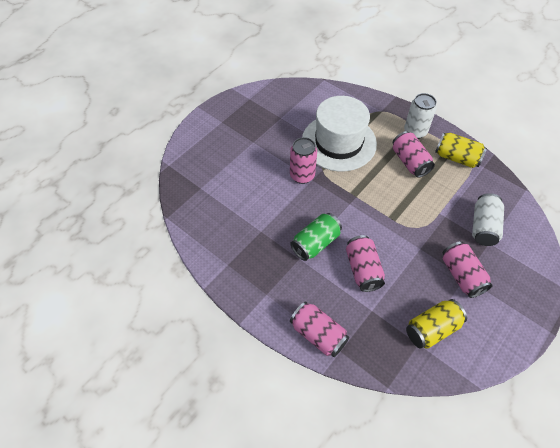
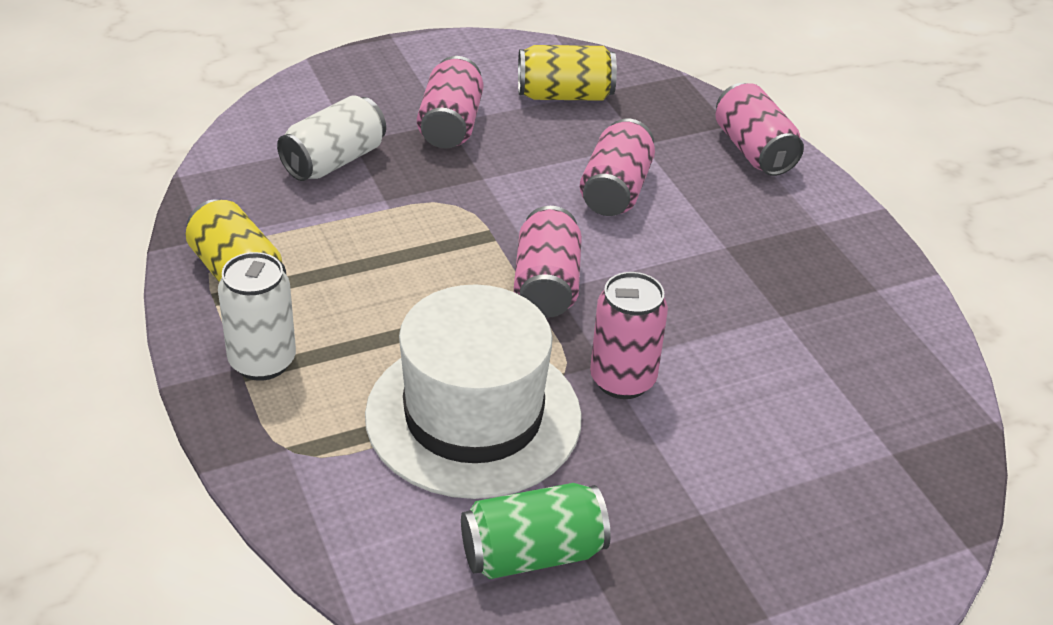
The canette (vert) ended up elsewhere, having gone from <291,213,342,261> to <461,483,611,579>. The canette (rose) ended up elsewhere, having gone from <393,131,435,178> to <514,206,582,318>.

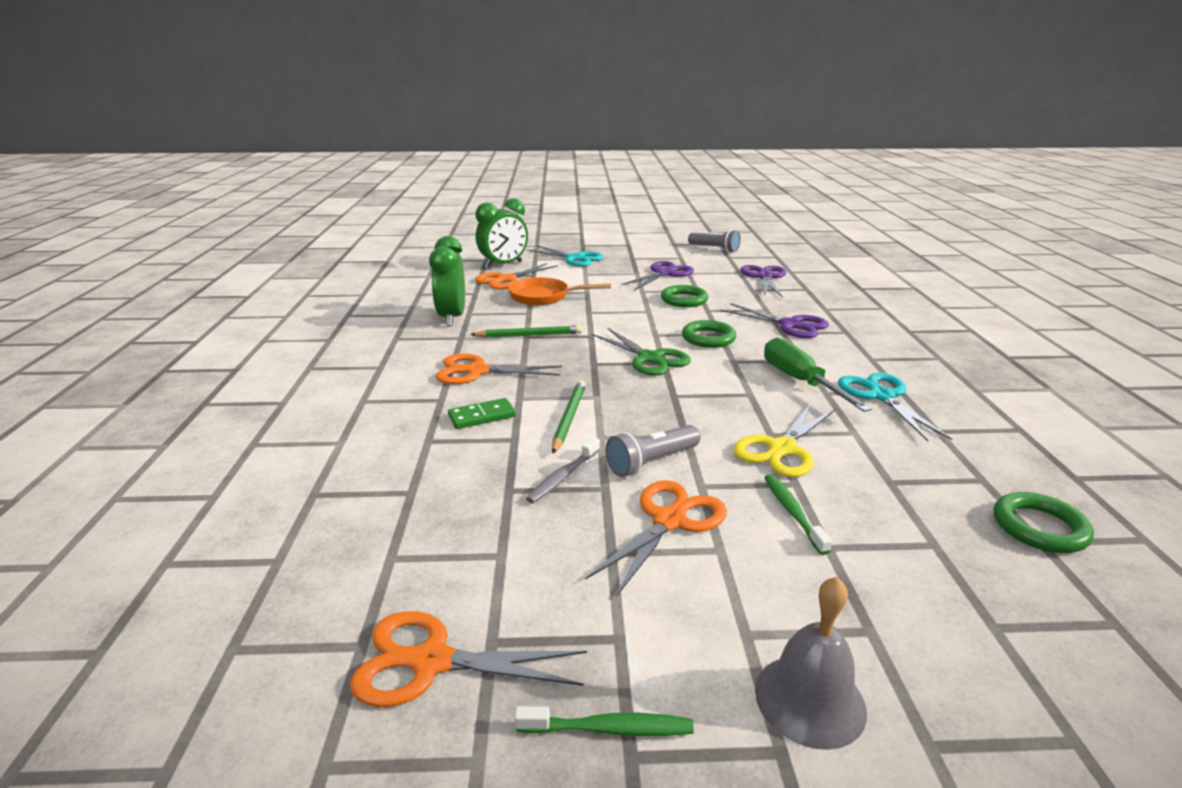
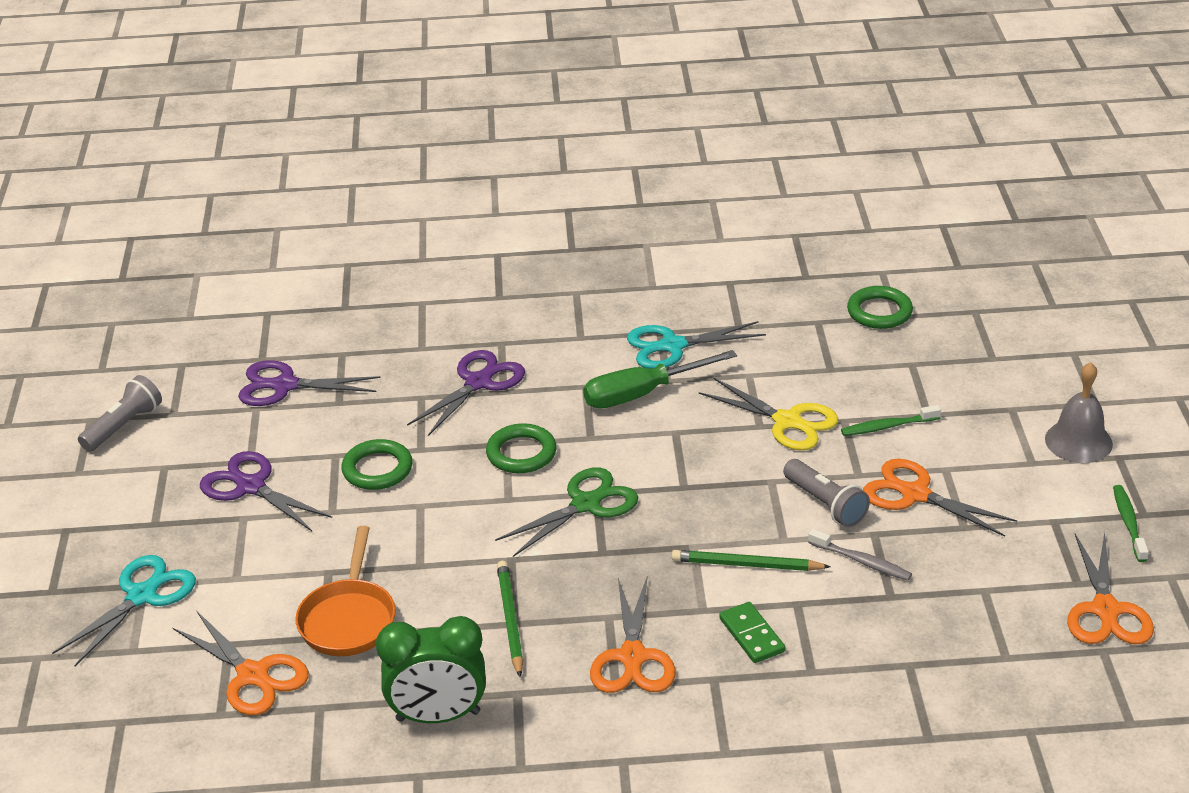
The second view lost the réveil (vert) at <476,198,528,269>.

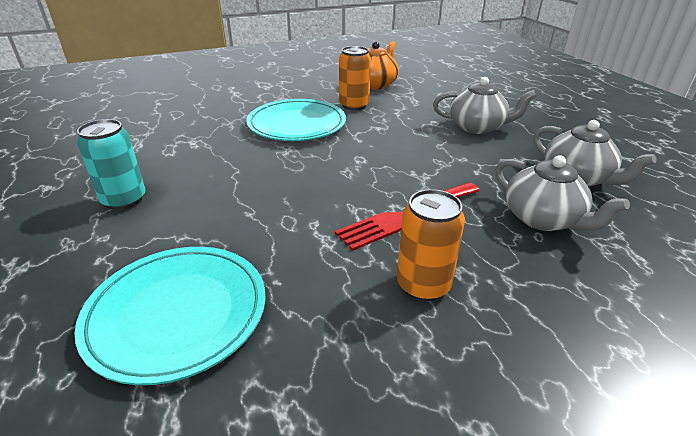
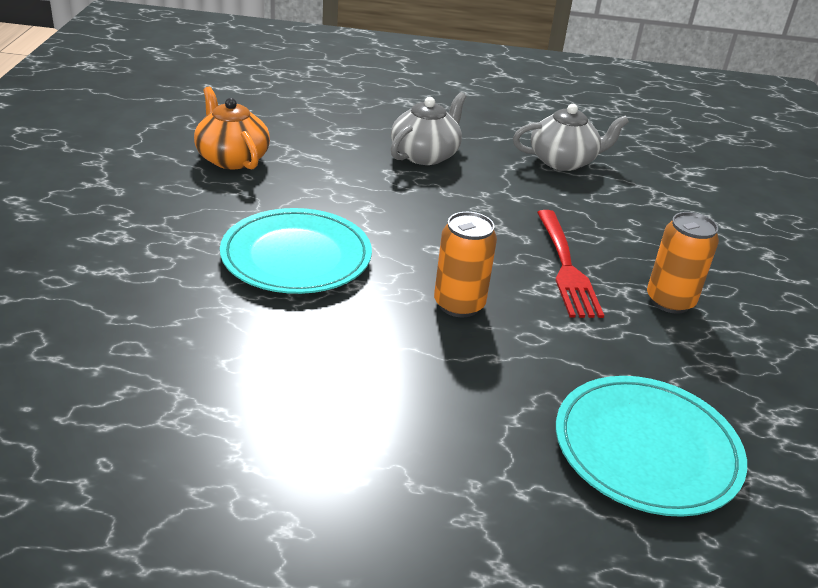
The second view lost the canette (turquoise) at <77,119,145,210>. The second view lost the théière (gris) at <495,155,630,231>. The canette (orange) ended up elsewhere, having gone from <339,46,371,111> to <434,212,497,318>.

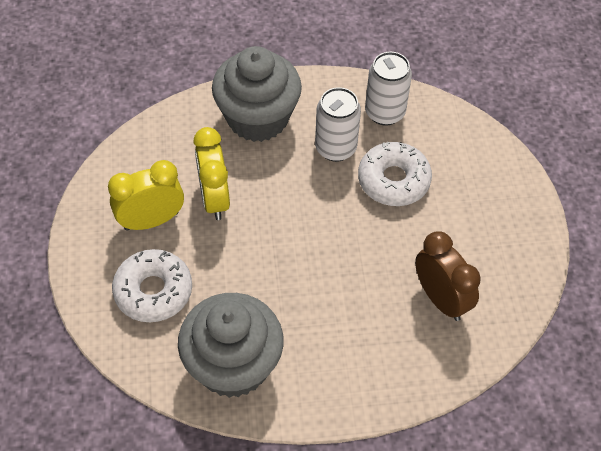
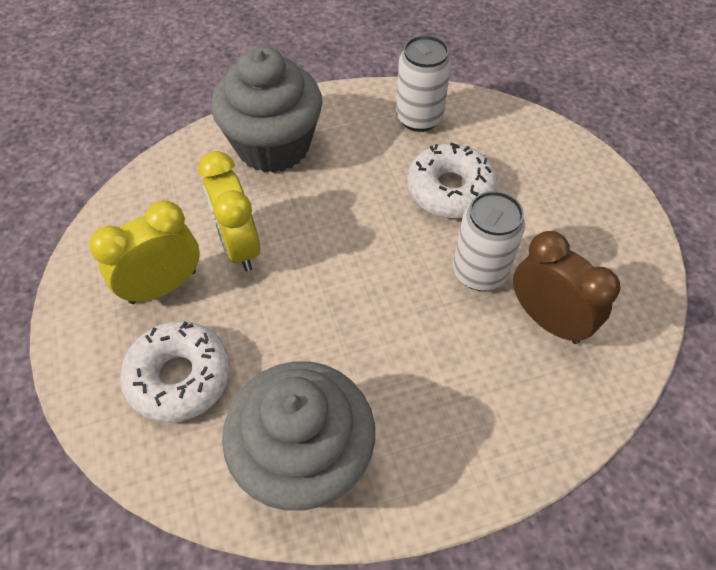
The canette (blanc) ended up elsewhere, having gone from <315,87,361,162> to <453,191,525,291>.

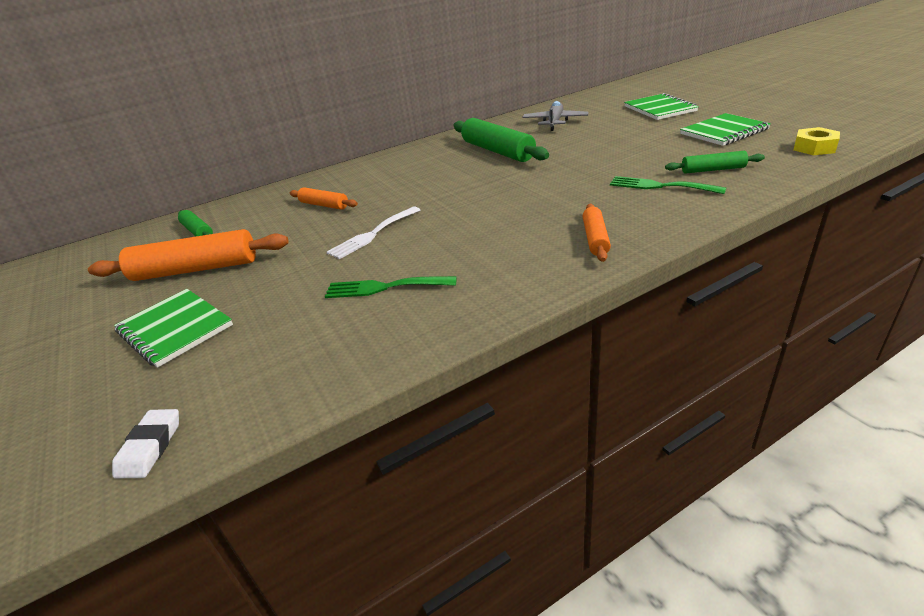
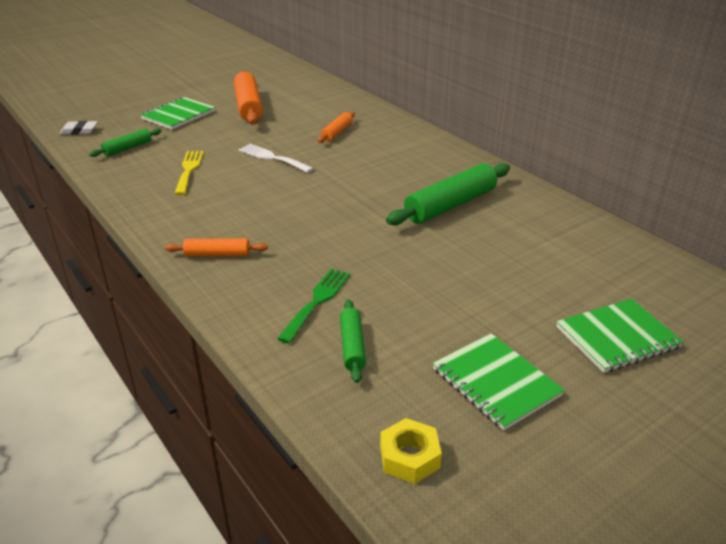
The second view lost the avion (gris) at <522,101,589,131>. The rouleau à pâtisserie (vert) ended up elsewhere, having gone from <178,210,213,236> to <89,128,162,157>. What was the fourchette (vert) at <325,276,457,298> turned into the fourchette (jaune) at <174,151,204,195>.

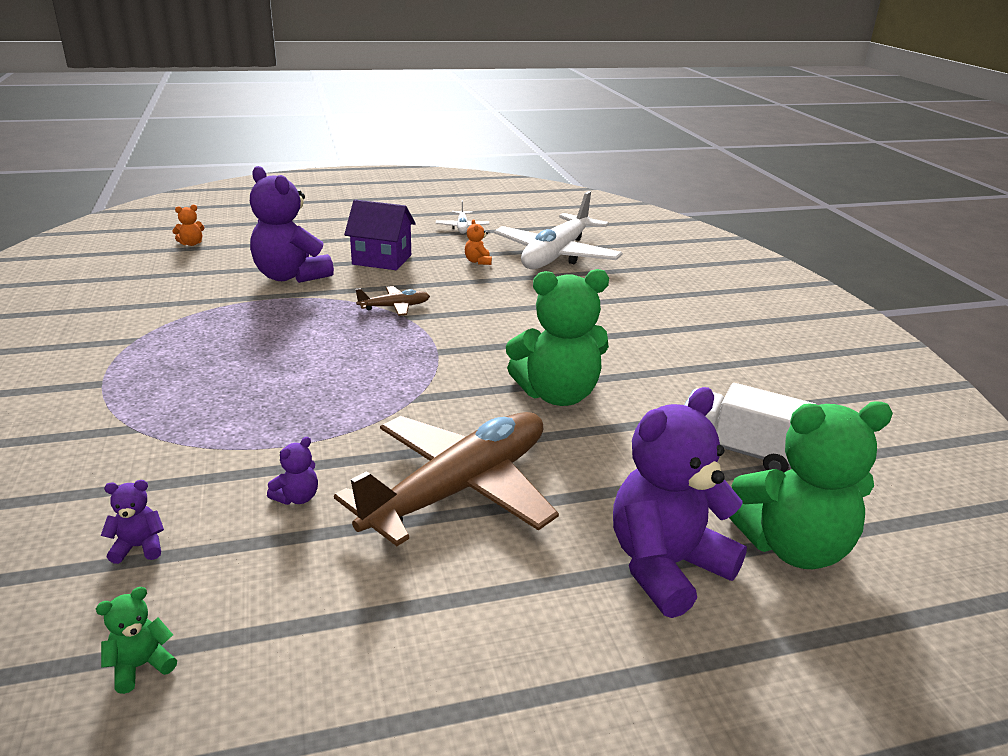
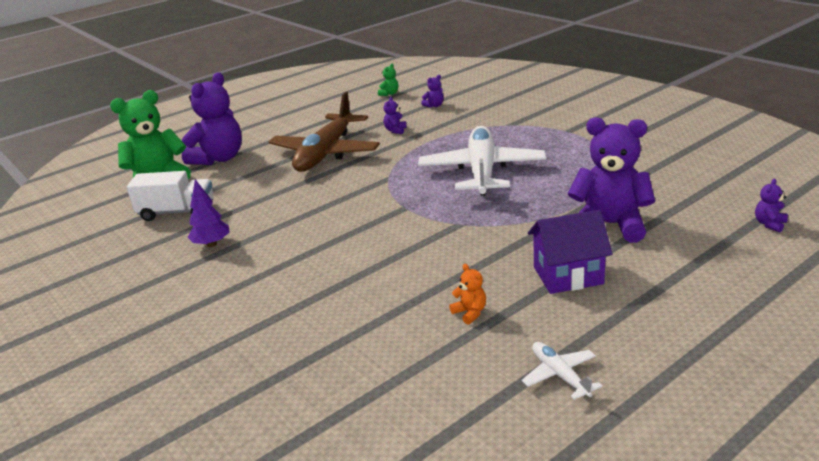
The second view lost the avion (marron) at <356,286,430,316>. The second view lost the ours en peluche (vert) at <506,269,609,406>. The second view gained the arbre (violet) at <187,179,230,247>. The avion (blanc) ended up elsewhere, having gone from <494,191,622,269> to <418,126,546,196>. What was the ours en peluche (orange) at <172,205,205,246> turned into the ours en peluche (violet) at <755,179,788,232>.

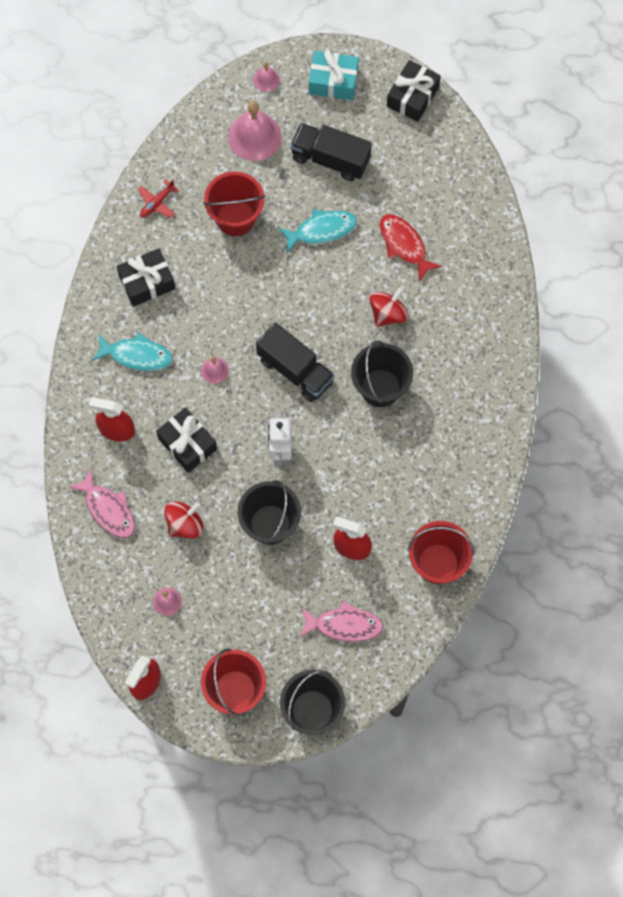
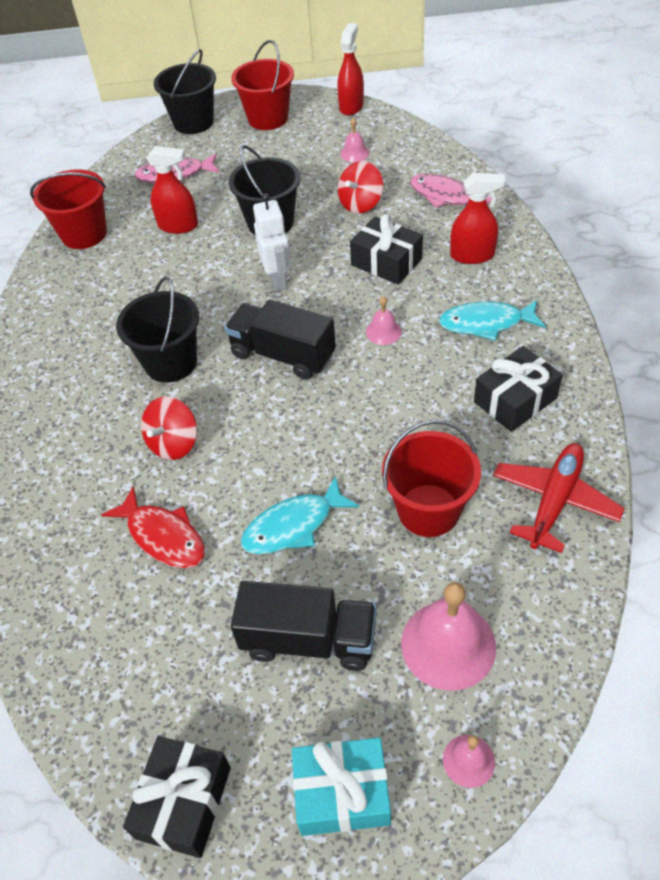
The size of the avion (rouge) at <138,179,179,218> changed by a factor of 1.78.

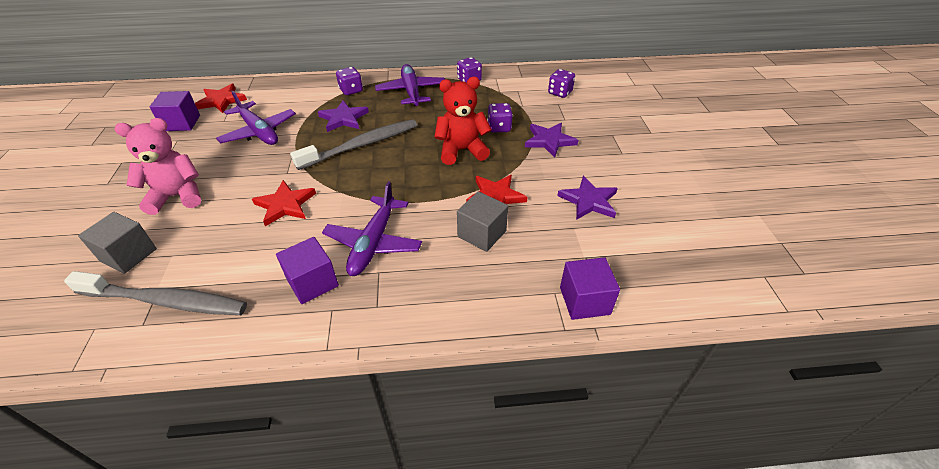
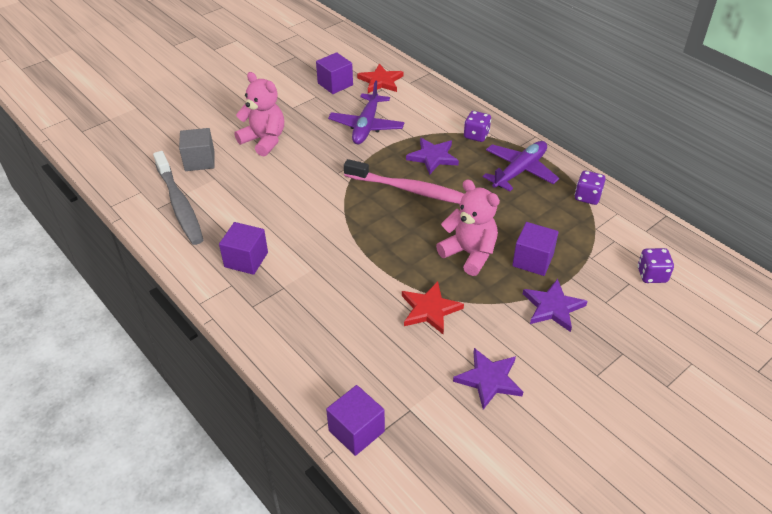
The second view lost the étoile (rouge) at <252,180,316,226>. The second view lost the avion (violet) at <322,181,422,276>. The second view lost the cube (gris) at <457,191,508,252>. Where the dé (violet) stood at <487,103,513,133>, the cube (violet) came to stand at <512,222,559,276>. What was the brosse à dents (gris) at <290,119,417,170> turned into the brosse à dents (rose) at <344,159,464,204>. What was the ours en peluche (rouge) at <434,77,492,165> turned into the ours en peluche (rose) at <436,179,500,276>.

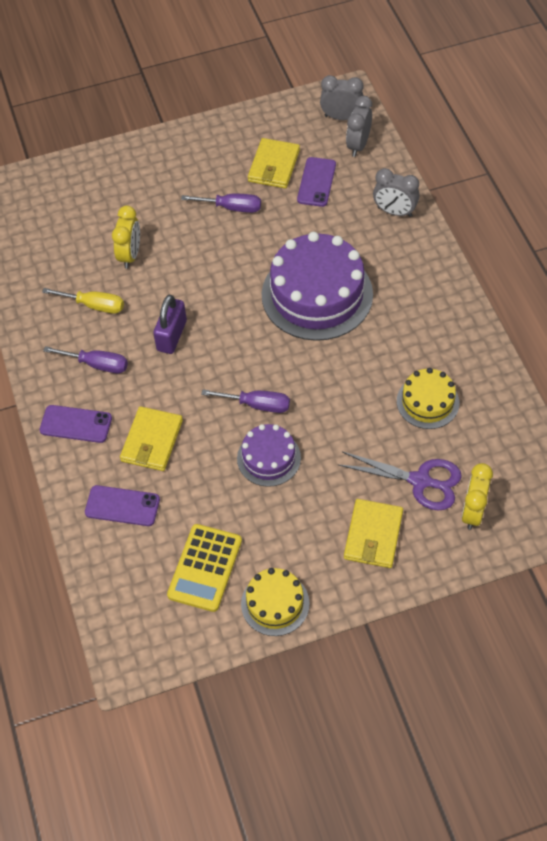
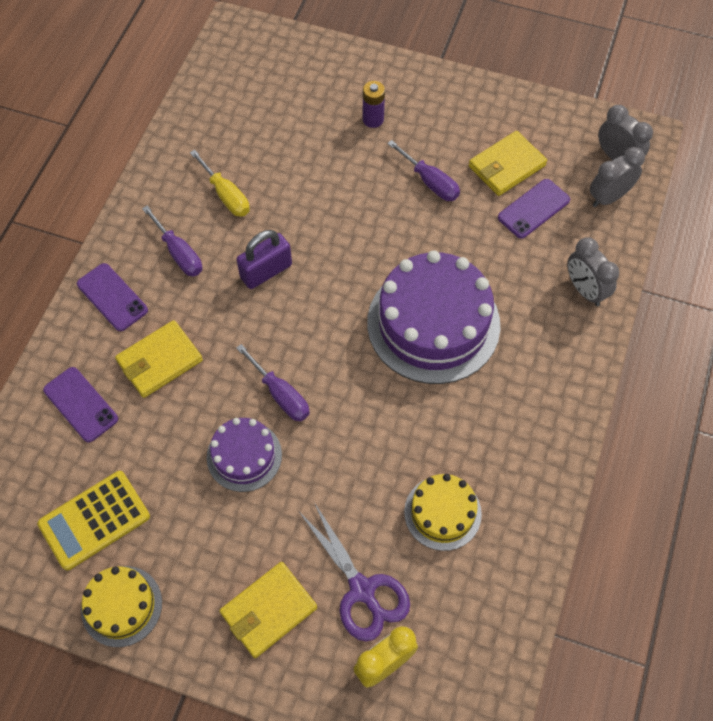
The second view lost the réveil (jaune) at <112,205,140,269>. The second view gained the pile (violet) at <363,81,385,128>.

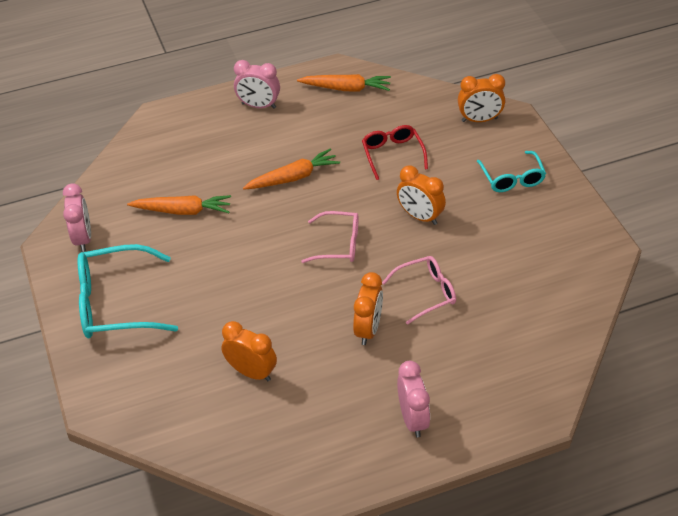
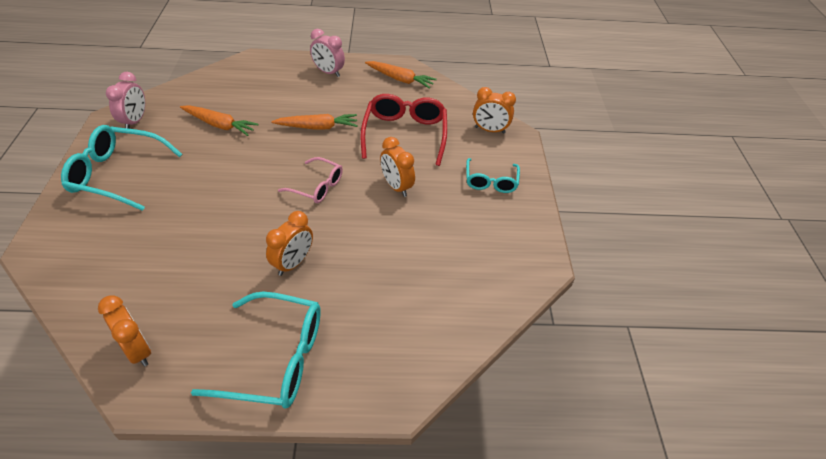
The second view lost the lunettes (rose) at <382,256,456,325>. The réveil (orange) ended up elsewhere, having gone from <221,321,277,381> to <98,295,151,367>. Where the réveil (rose) stood at <397,361,430,437>, the lunettes (turquoise) came to stand at <191,292,321,409>. The size of the lunettes (rouge) at <362,125,428,180> changed by a factor of 1.65.

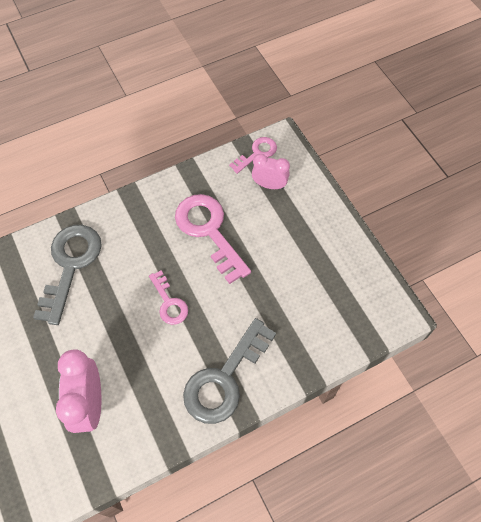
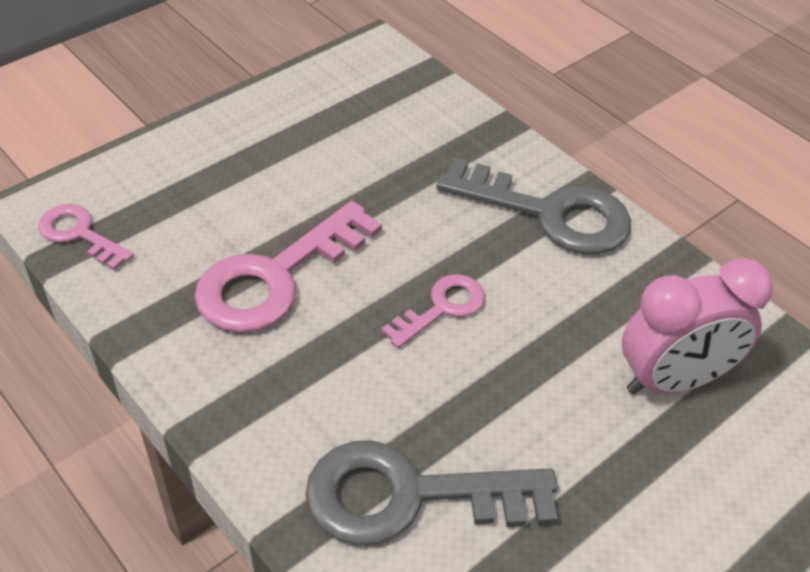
The second view lost the réveil (rose) at <252,154,290,189>.

